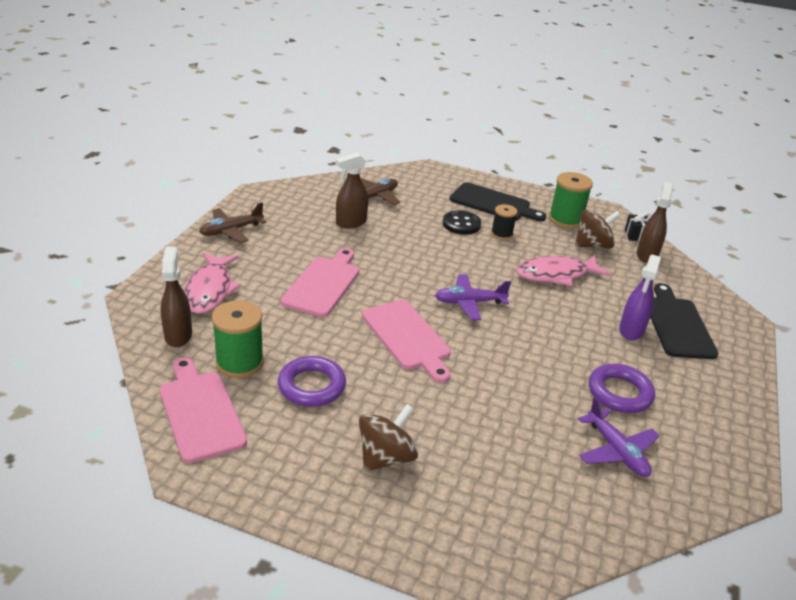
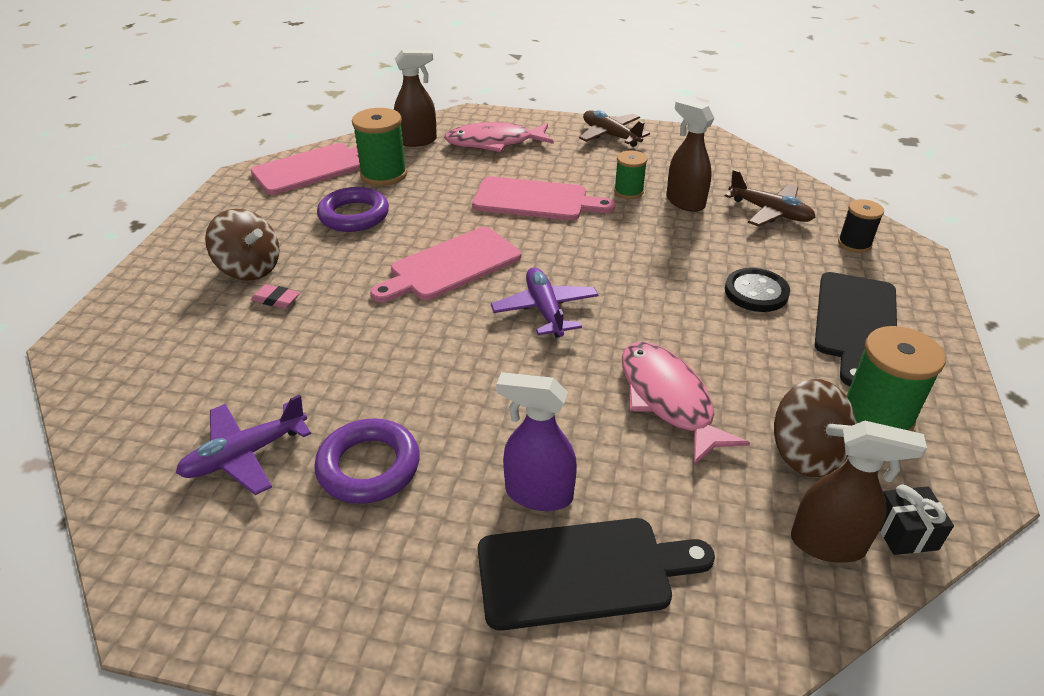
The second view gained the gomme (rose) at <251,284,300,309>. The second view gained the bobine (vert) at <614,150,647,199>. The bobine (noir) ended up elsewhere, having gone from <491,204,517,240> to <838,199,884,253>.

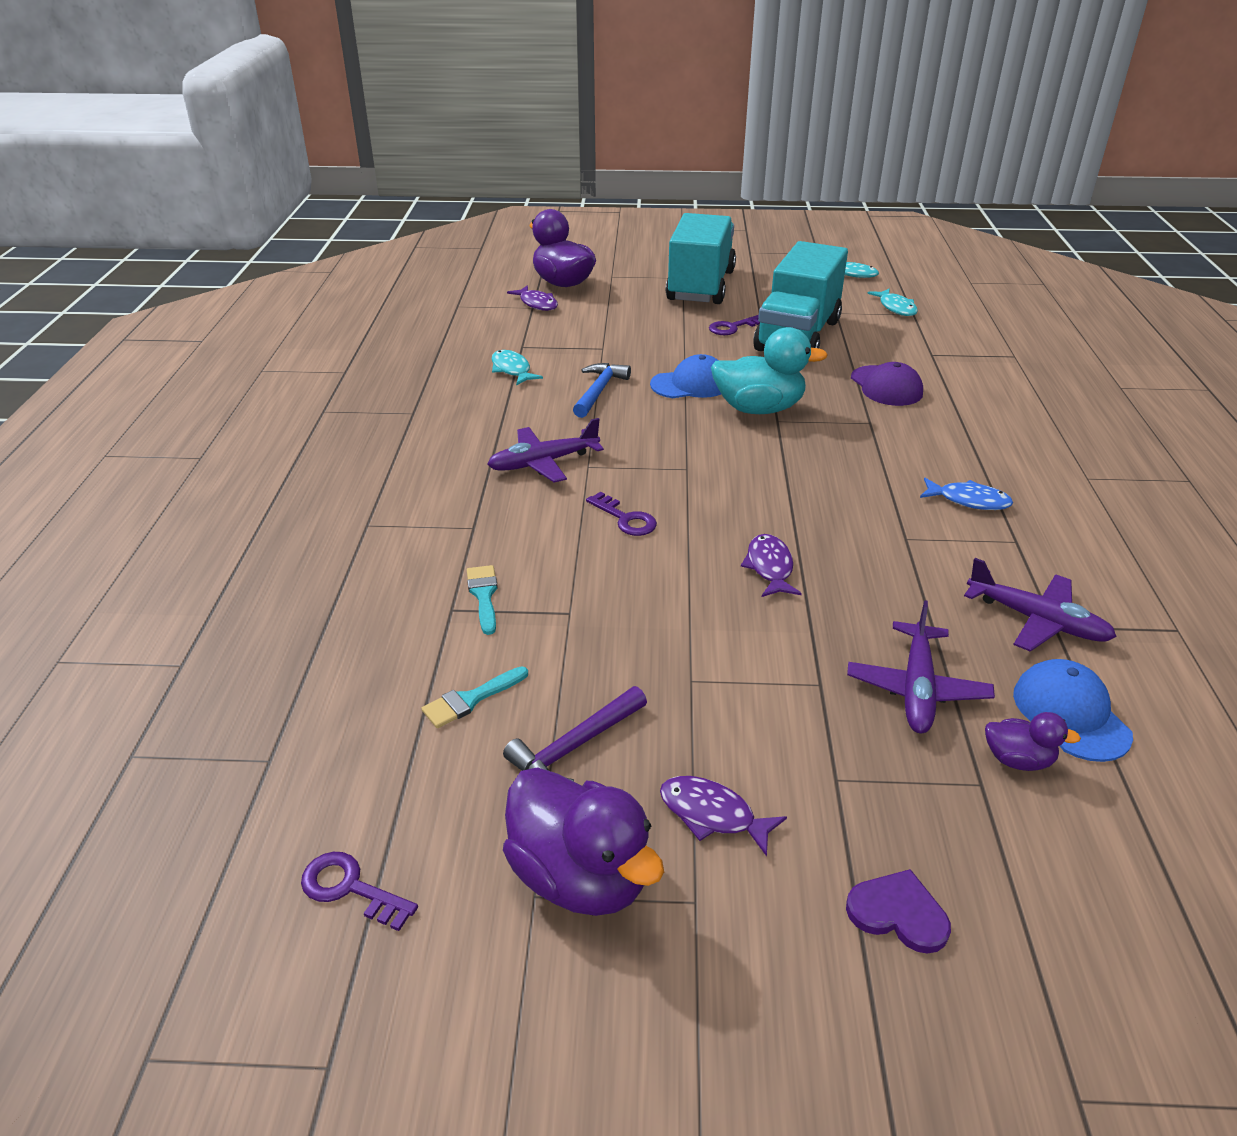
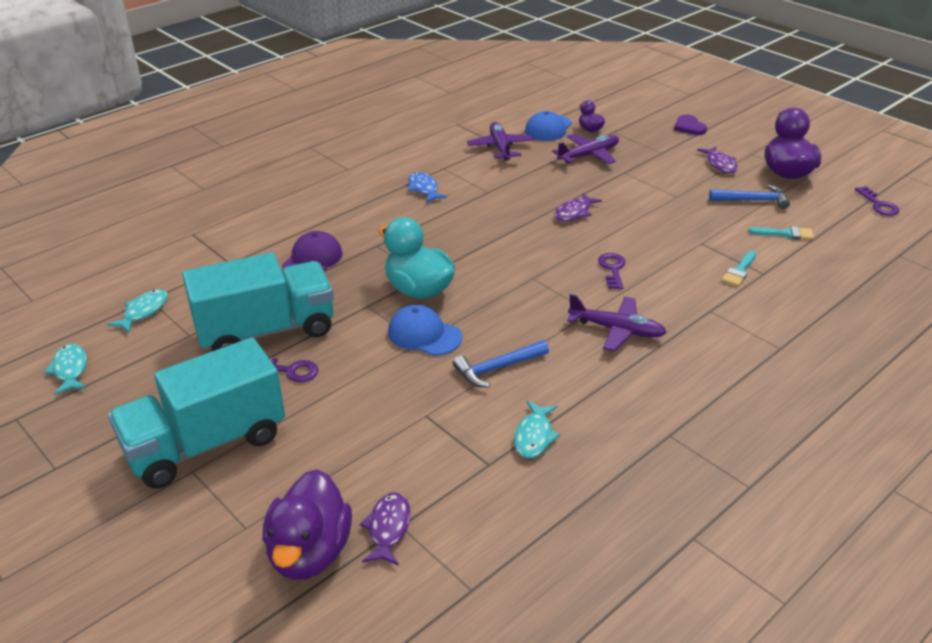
What was the marteau (violet) at <503,686,647,781> turned into the marteau (bleu) at <709,184,790,209>.

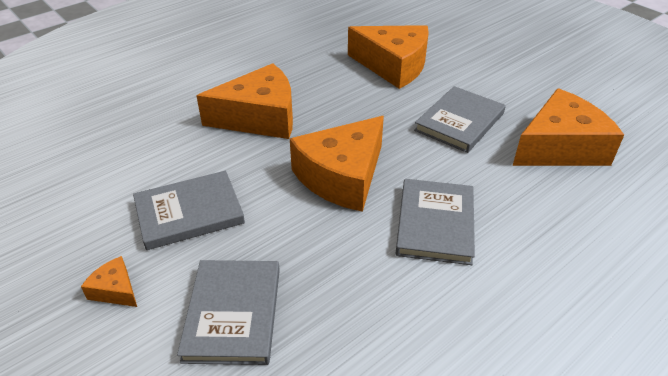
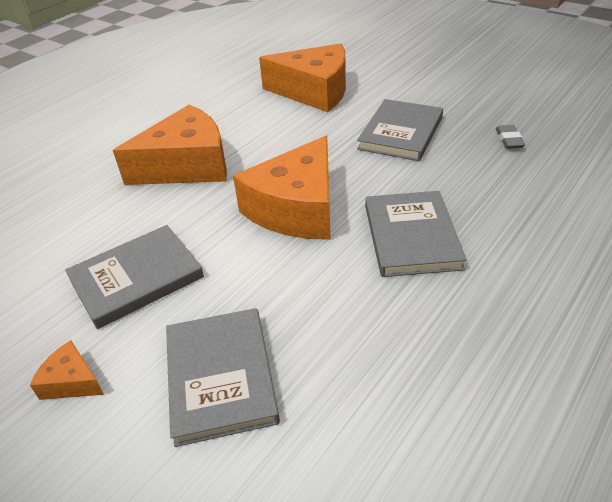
Where the fromage (orange) stood at <513,88,624,166>, the gomme (gris) came to stand at <496,125,525,149>.

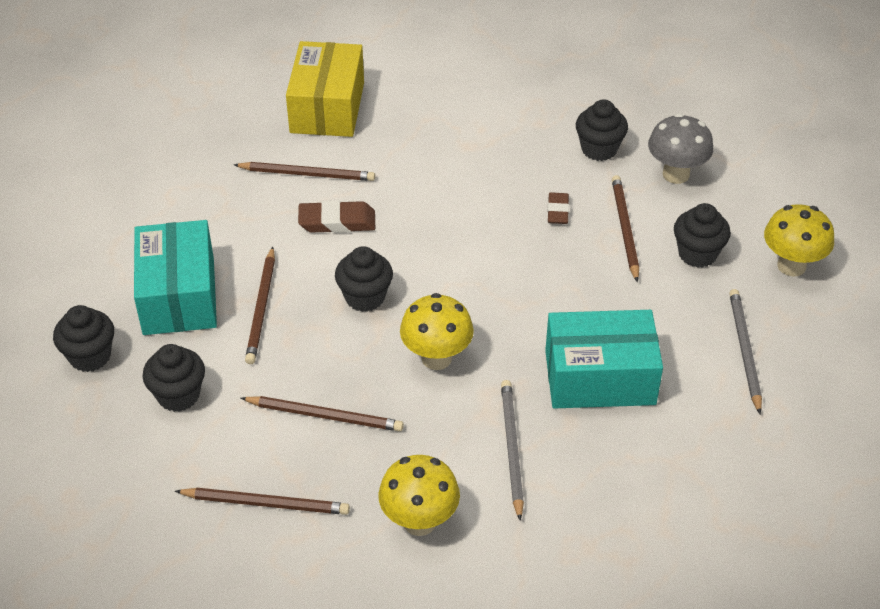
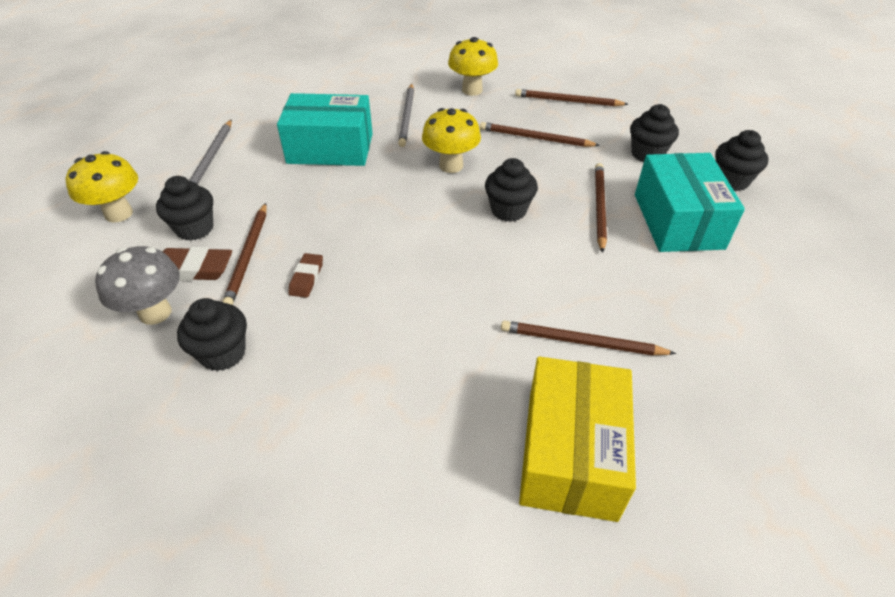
The gomme (marron) ended up elsewhere, having gone from <298,200,375,233> to <163,247,232,281>.

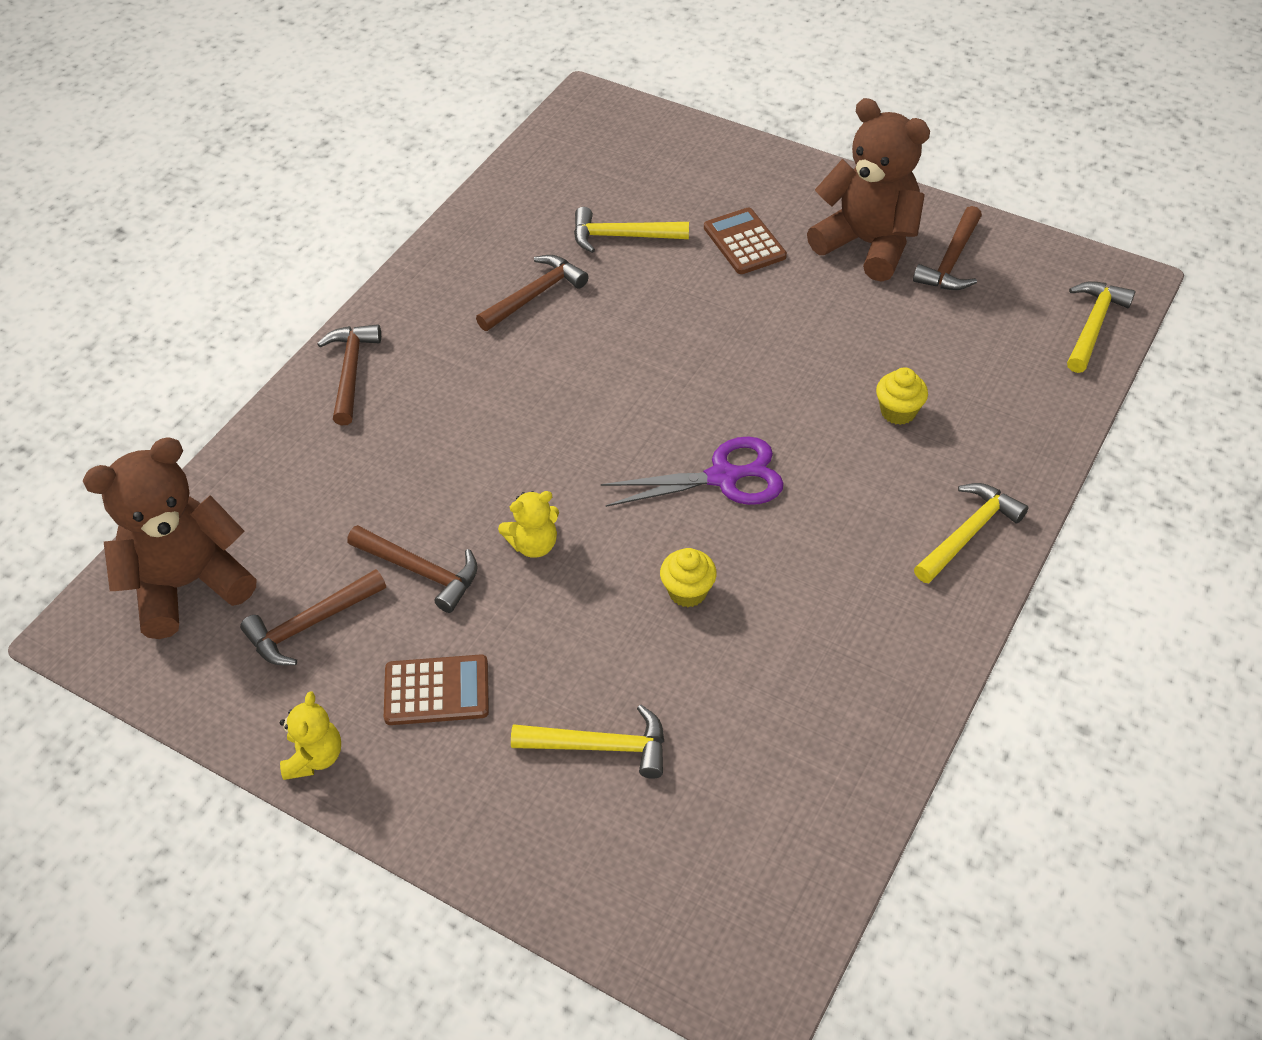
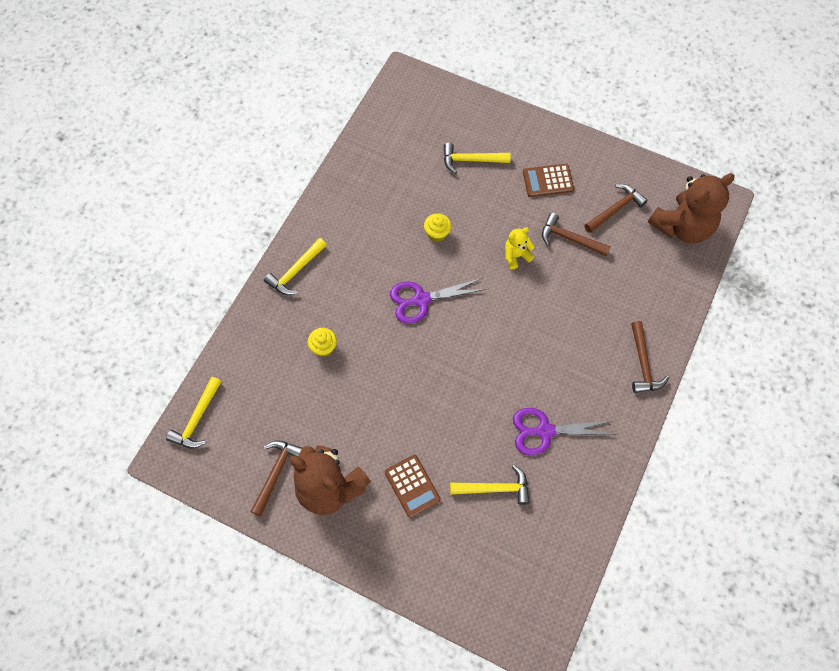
The second view lost the ours en peluche (jaune) at <280,691,341,780>. Where the marteau (marron) stood at <476,255,589,331>, the ciseaux (violet) came to stand at <513,408,613,455>.

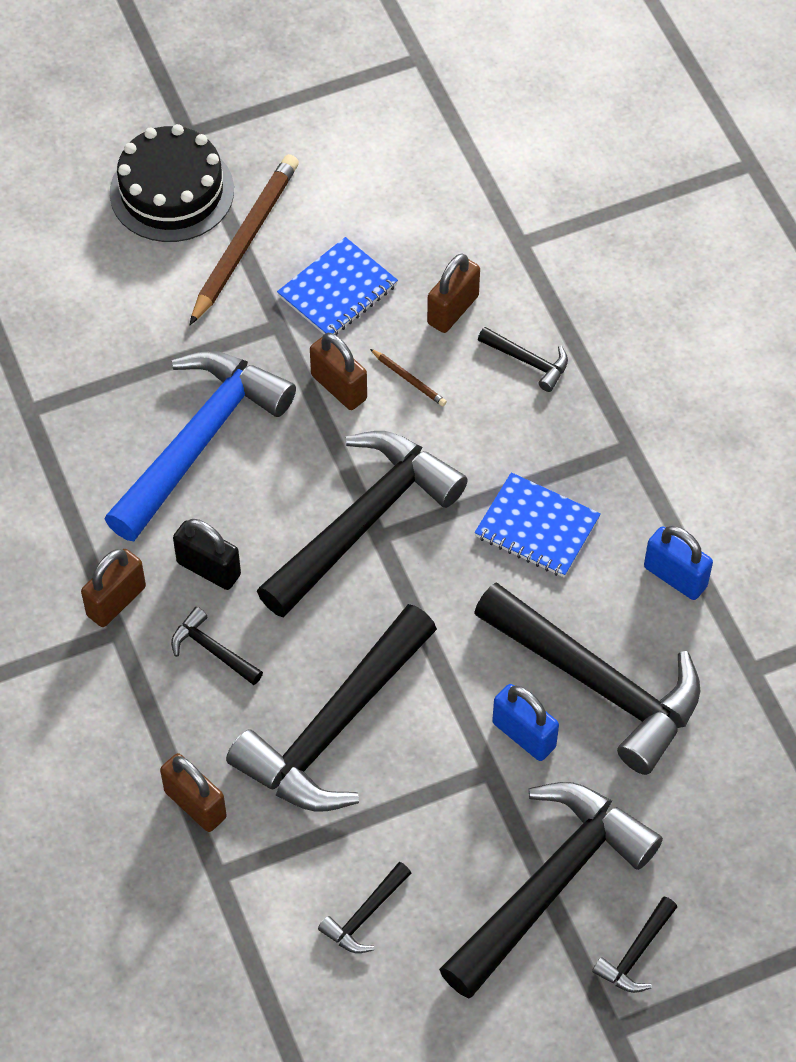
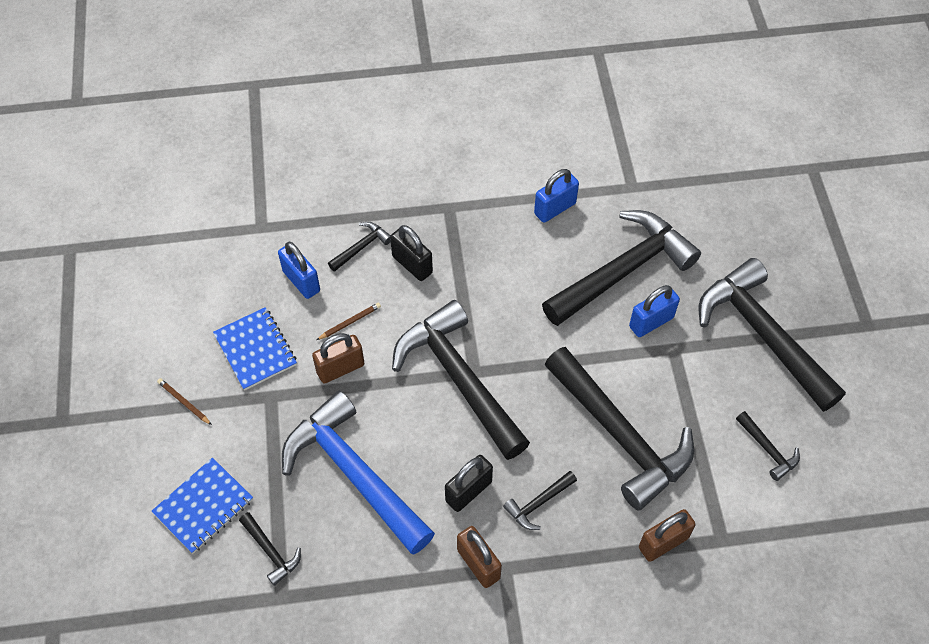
The second view lost the gâteau (noir) at <110,124,234,242>. The second view gained the cadenas (noir) at <390,225,433,281>. The carnet (bleu) ended up elsewhere, having gone from <475,472,601,577> to <152,458,253,554>. The marteau (noir) ended up elsewhere, having gone from <592,897,677,993> to <239,512,301,586>. What was the cadenas (marron) at <427,253,480,333> turned into the cadenas (bleu) at <278,242,320,299>. The size of the crayon (marron) at <190,154,299,325> changed by a factor of 0.43.

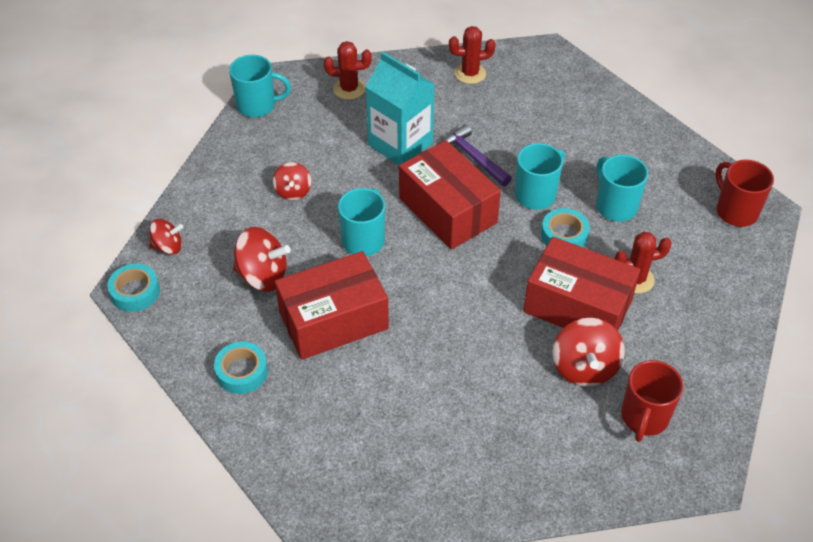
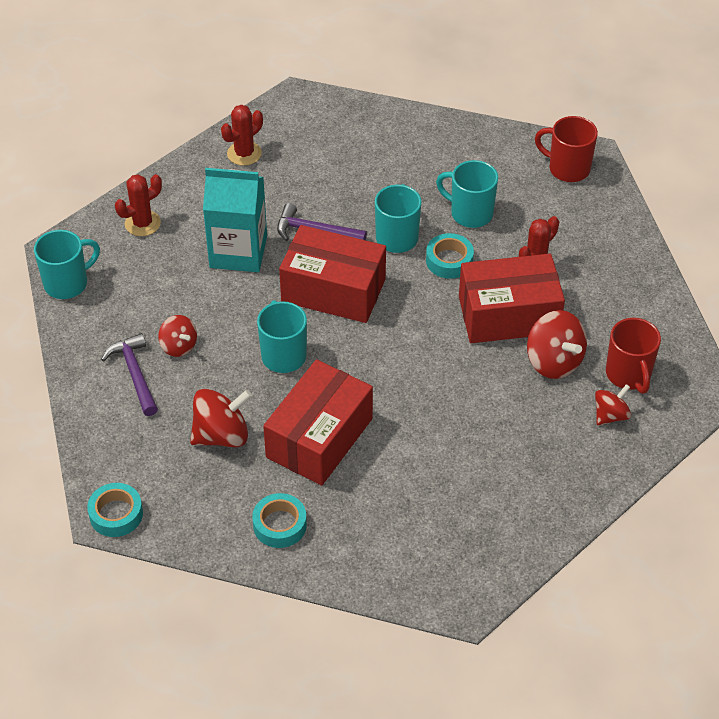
The second view gained the marteau (violet) at <101,333,158,416>. The toupie (rouge) ended up elsewhere, having gone from <149,219,183,255> to <595,384,631,425>.

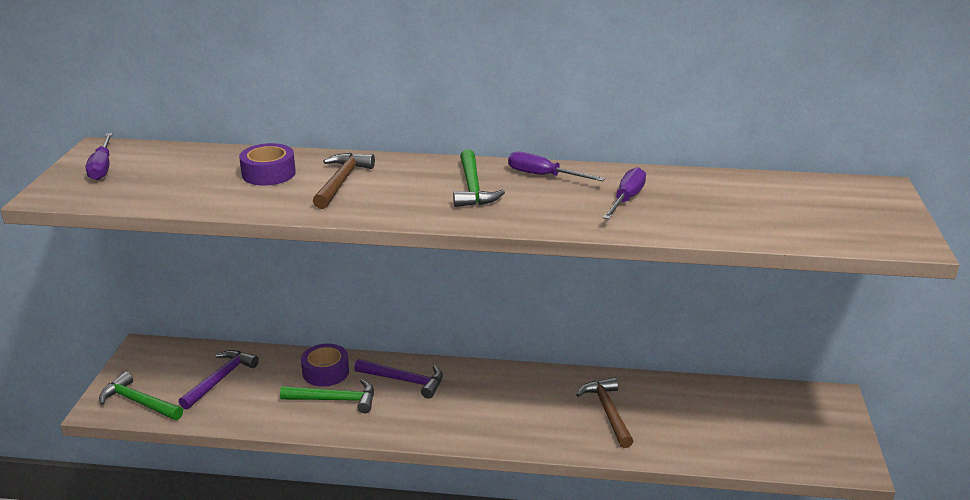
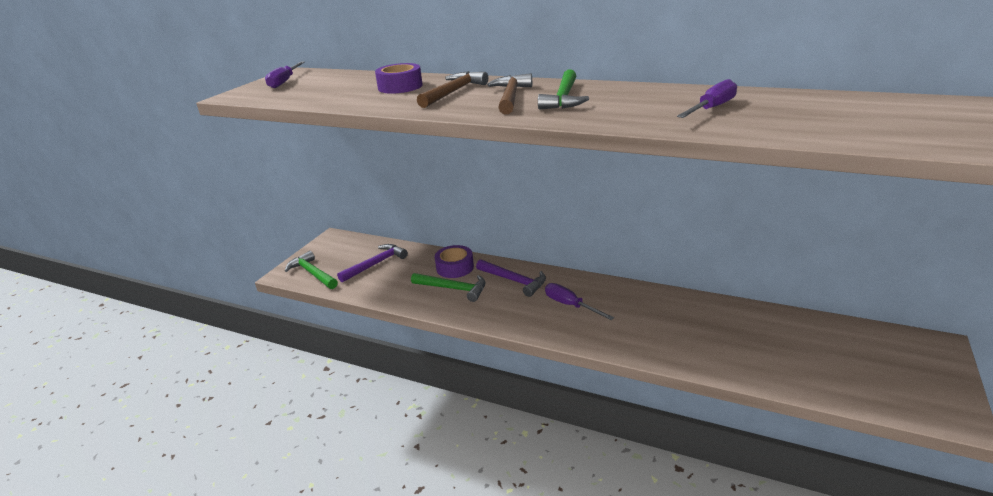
The tournevis (violet) ended up elsewhere, having gone from <508,151,605,181> to <545,283,614,320>. The marteau (marron) ended up elsewhere, having gone from <576,377,633,448> to <487,73,532,114>.

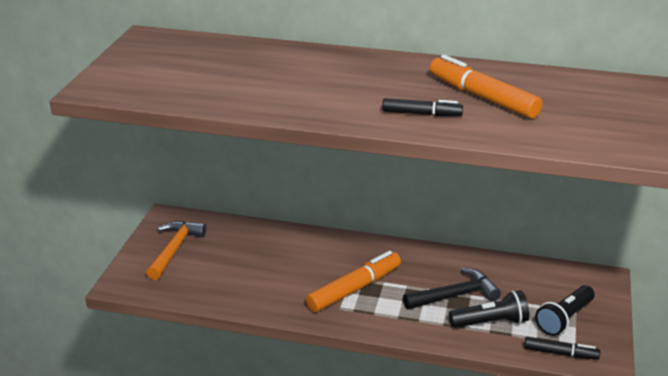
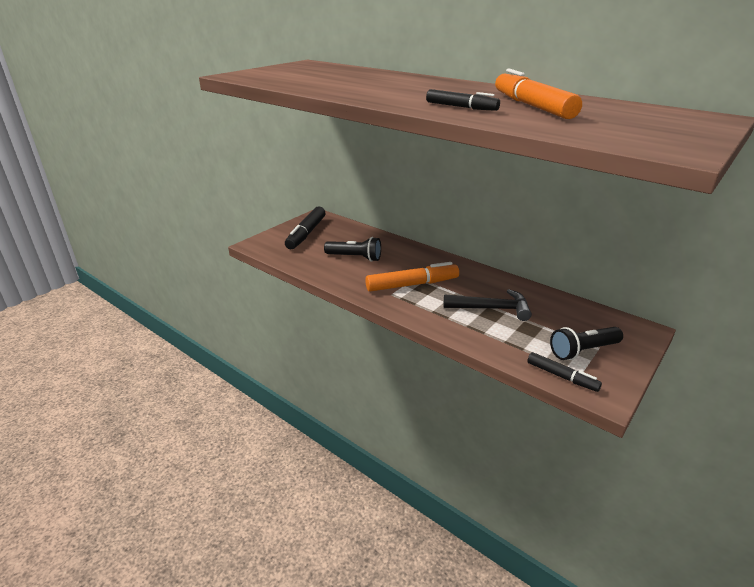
The lampe de poche (noir) ended up elsewhere, having gone from <449,290,529,328> to <324,237,381,262>. Where the marteau (orange) stood at <146,221,207,280>, the feutre (noir) came to stand at <285,206,326,249>.

